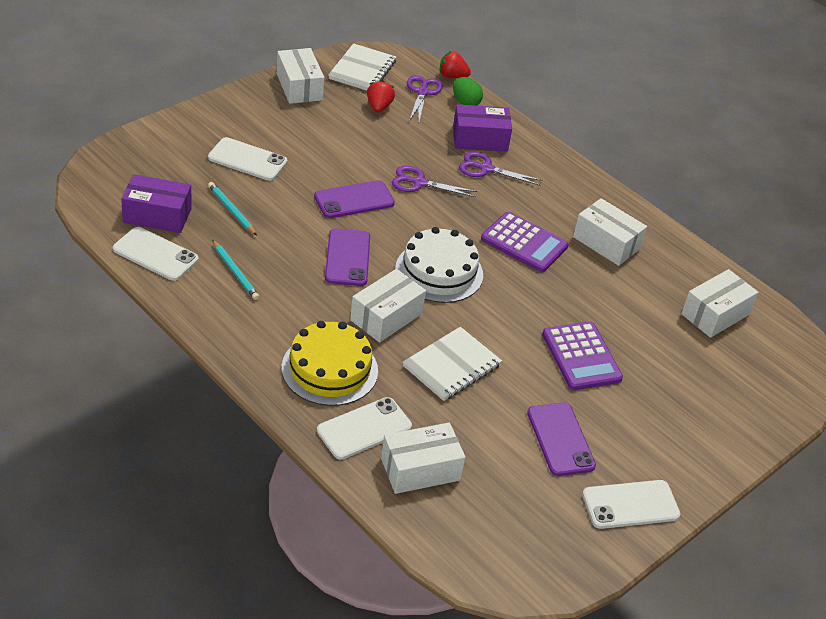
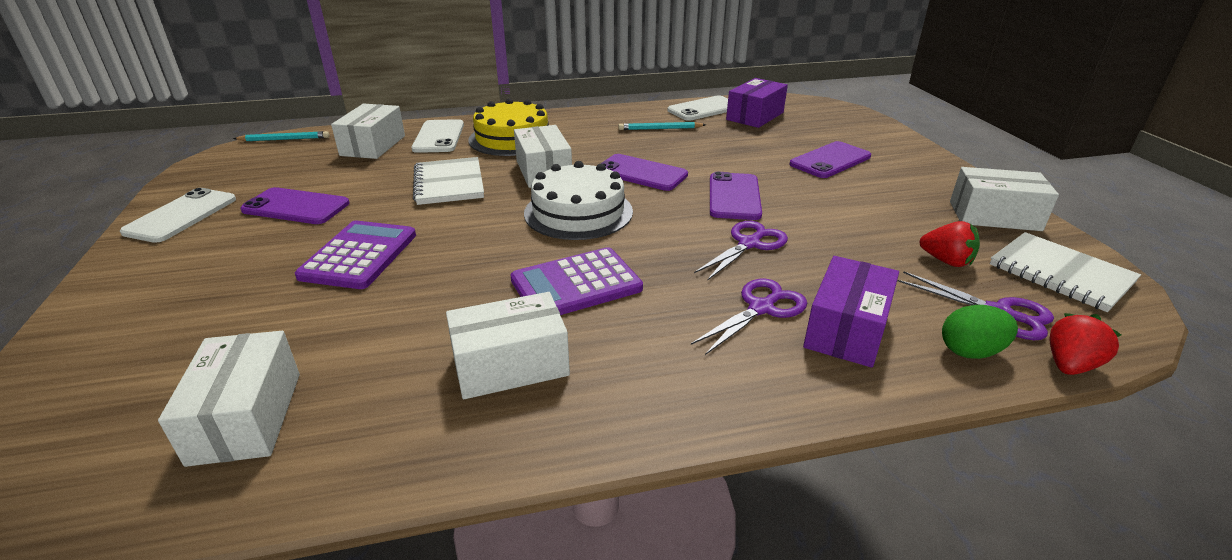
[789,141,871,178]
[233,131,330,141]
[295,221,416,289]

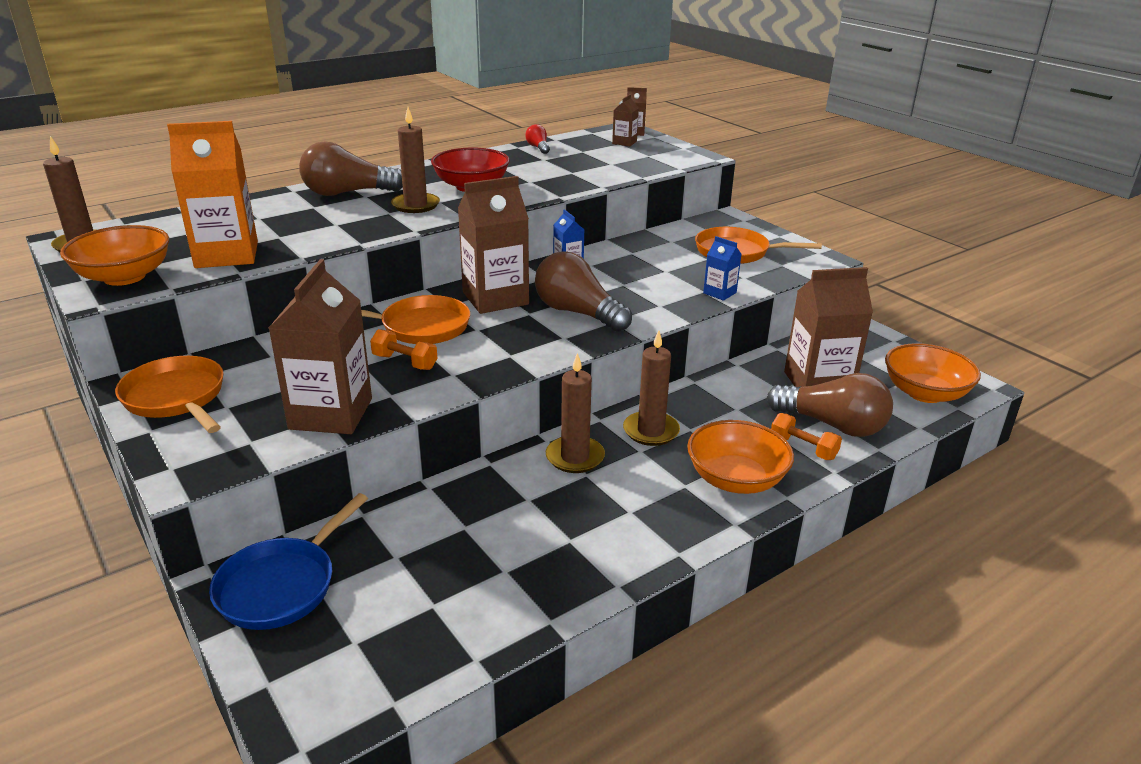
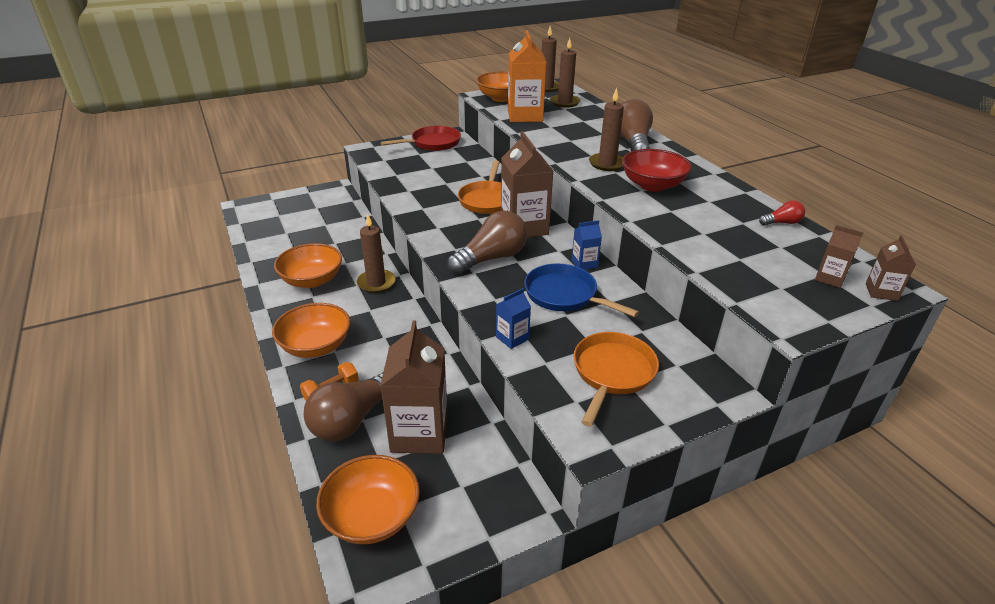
[269,259,372,434] (first image)
[370,329,438,370] (first image)
[550,38,581,108]
[381,126,461,151]
[524,264,639,317]
[274,243,342,288]

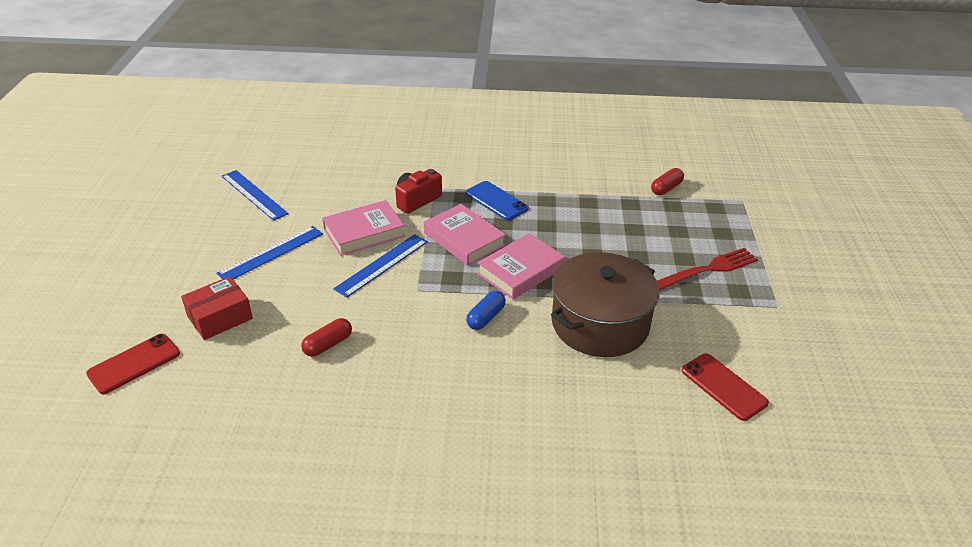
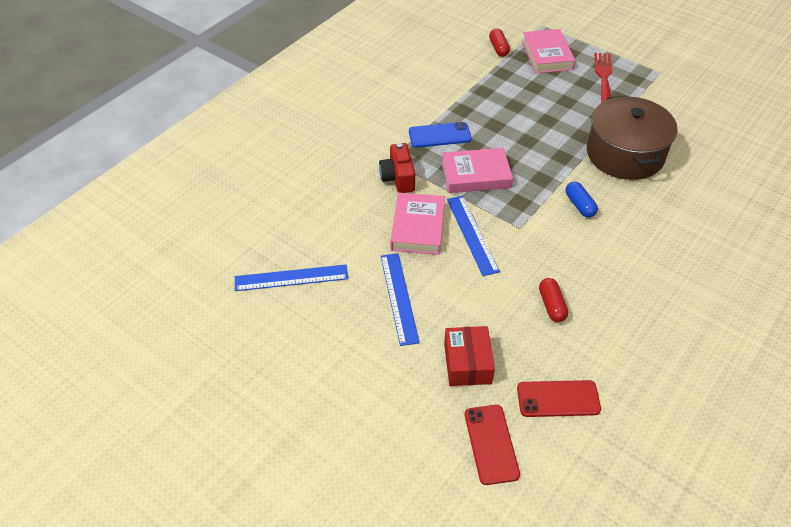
[522,29,575,73]
[517,380,601,417]

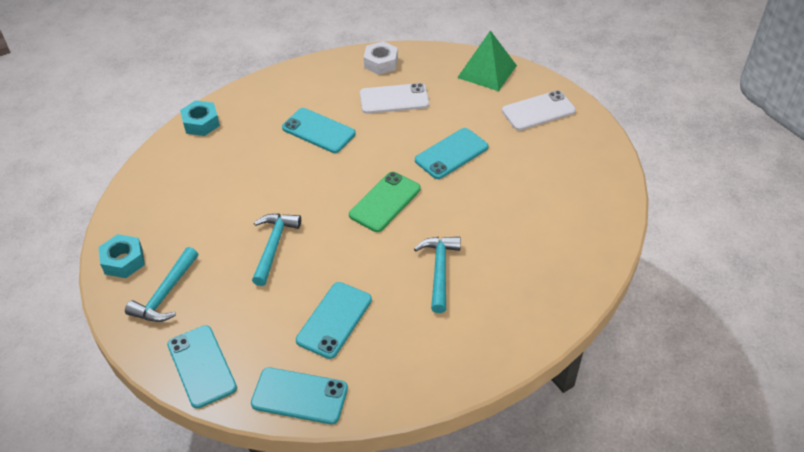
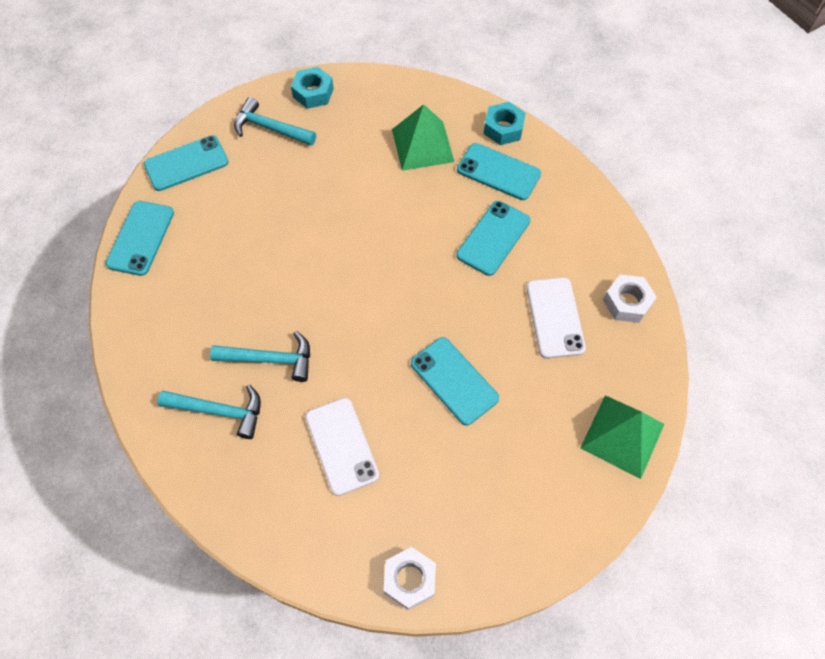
[305,398,379,496]
[349,172,421,232] (first image)
[158,385,261,439]
[457,143,541,200]
[392,104,454,171]
[383,547,436,610]

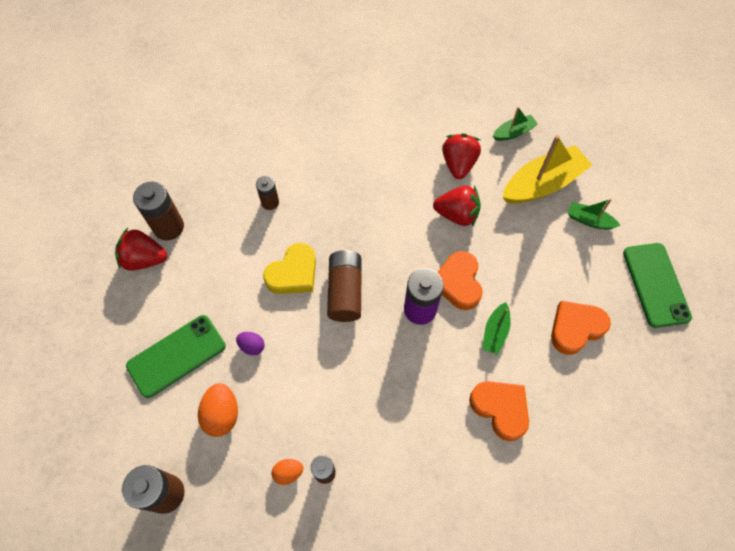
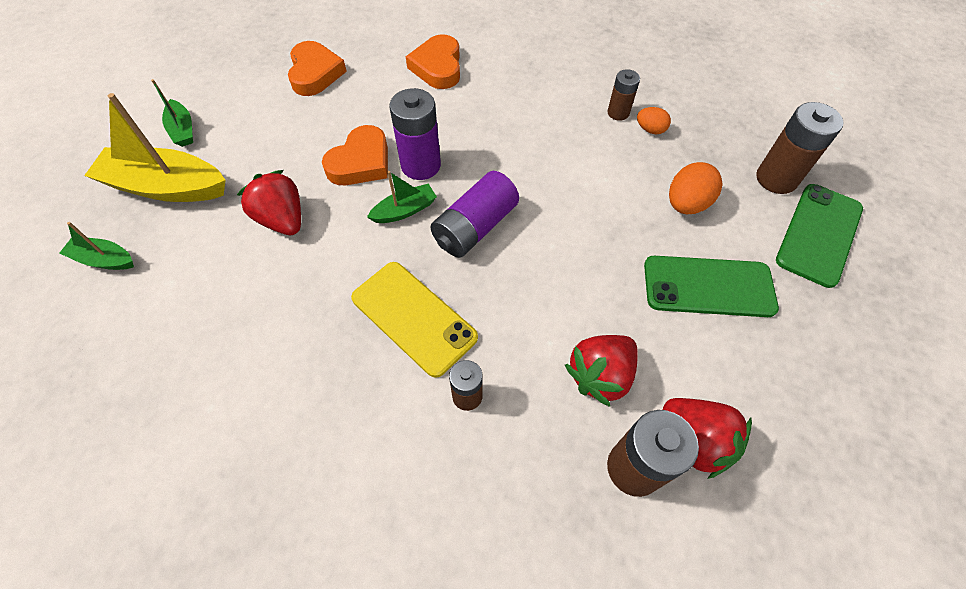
[565,335,638,407]
[263,243,316,294] (first image)
[776,184,863,288]
[430,171,519,258]
[288,41,347,96]
[367,171,437,223]
[236,332,264,355] (first image)
[351,262,478,378]

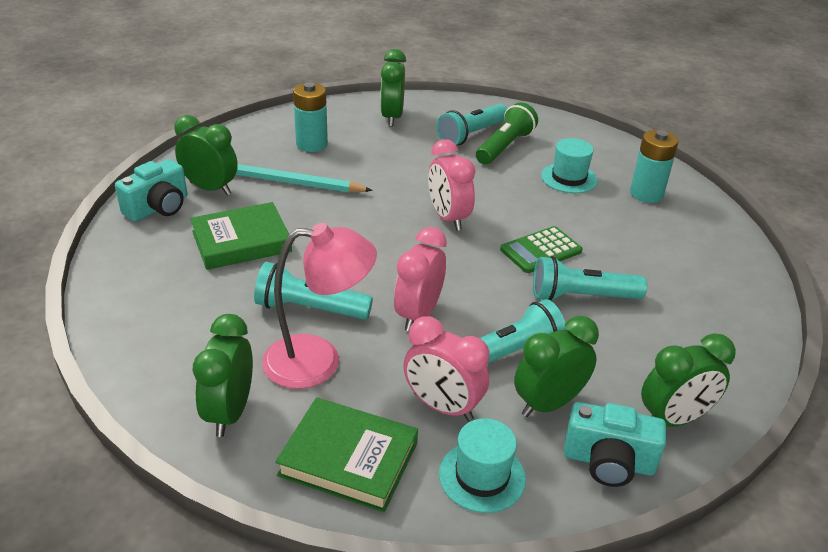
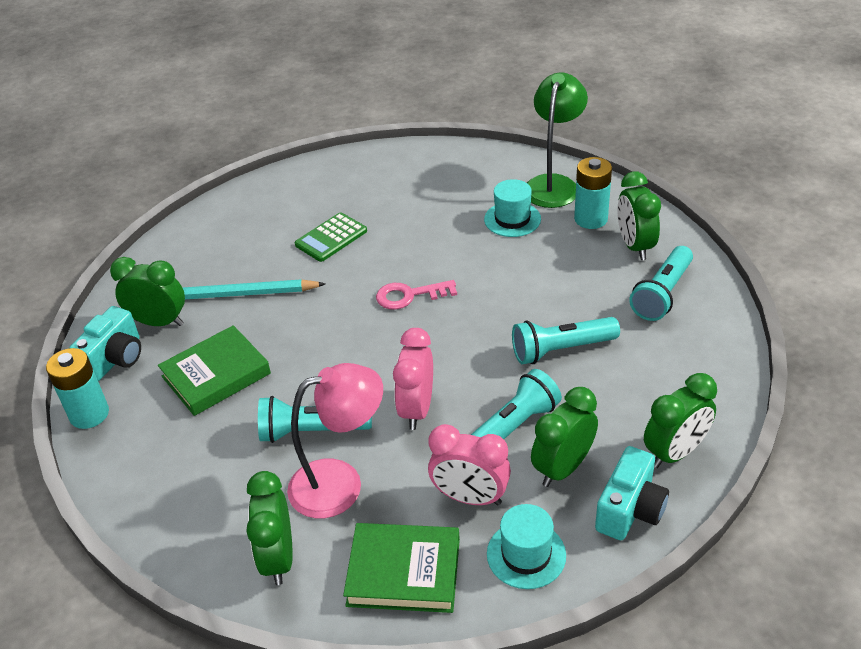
[617,171,661,260]
[46,348,109,429]
[476,102,538,165] (first image)
[629,246,693,321]
[376,280,457,310]
[295,212,367,262]
[595,446,669,540]
[527,73,588,208]

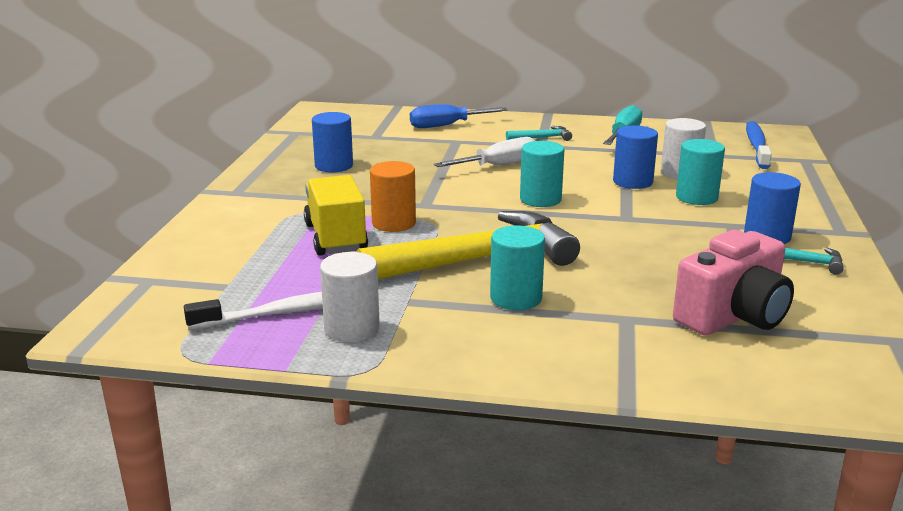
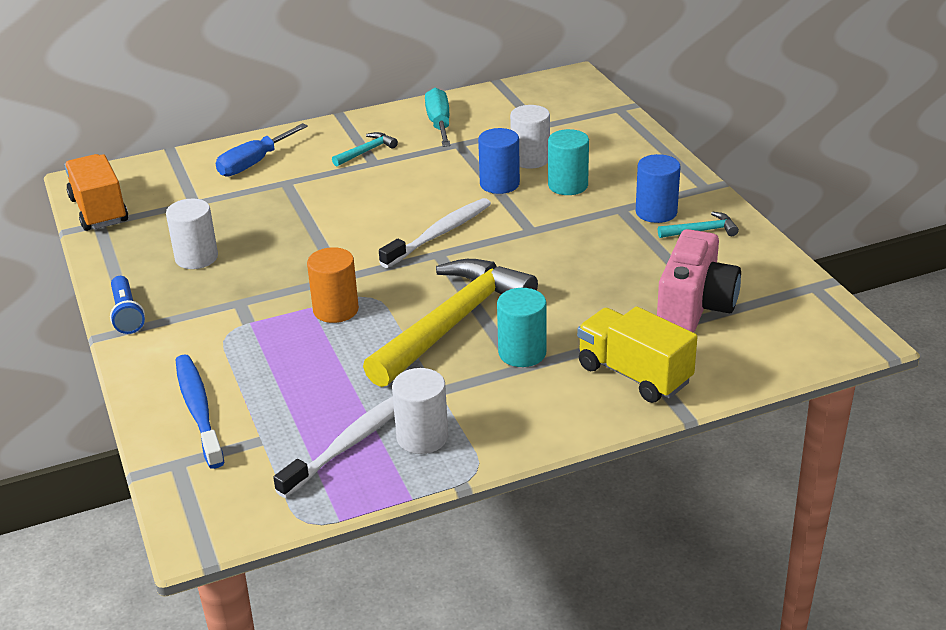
[166,199,218,269]
[176,354,224,469]
[434,137,535,167] (first image)
[379,198,491,268]
[577,306,697,403]
[64,154,128,231]
[110,276,145,334]

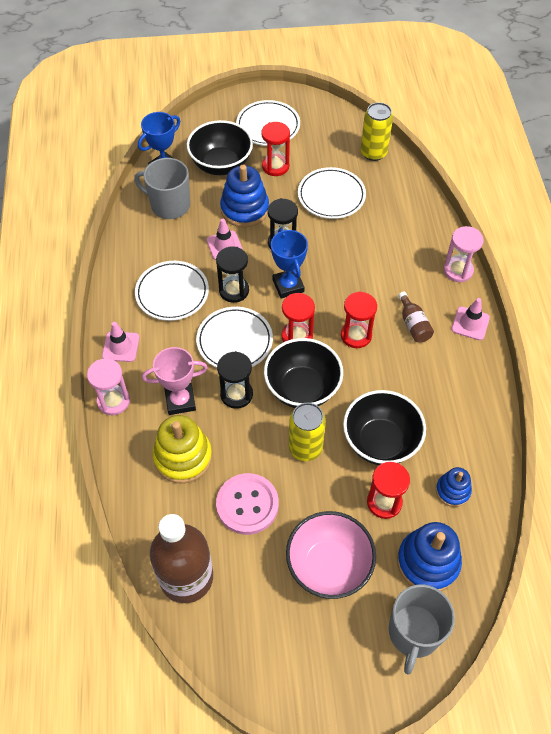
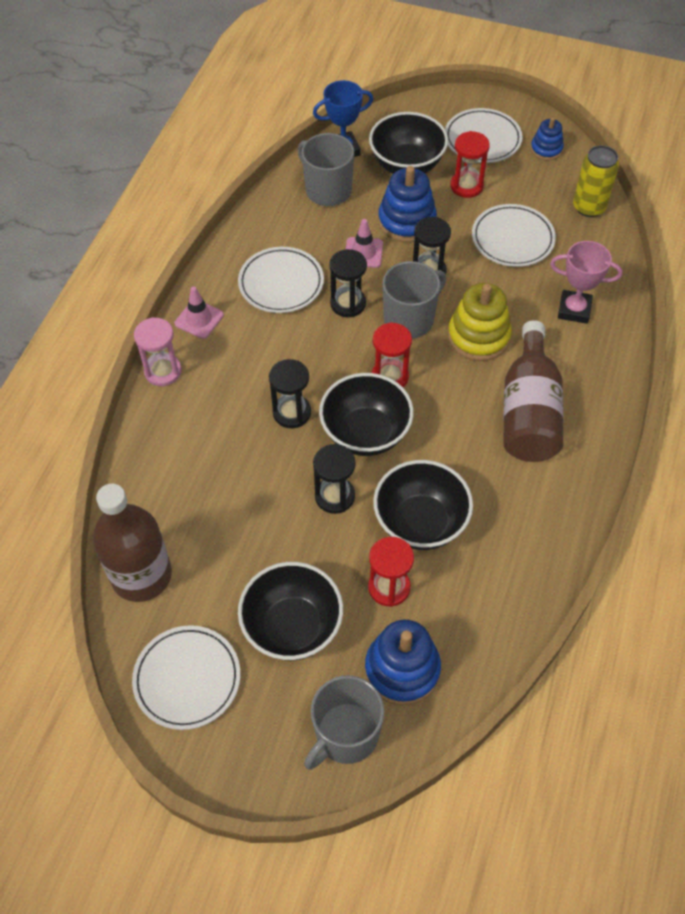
[443,226,484,282] (first image)
[383,261,446,339]
[341,292,377,348] (first image)
[503,320,564,462]
[451,298,490,340] (first image)
[132,625,240,730]
[550,241,622,324]
[313,444,355,514]
[448,283,512,361]
[531,117,564,161]
[216,473,279,535] (first image)
[238,562,343,661]

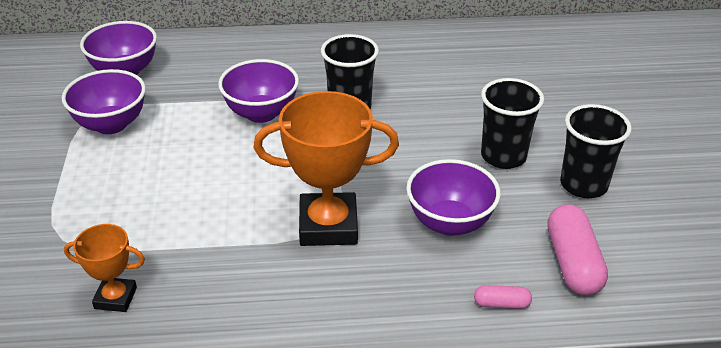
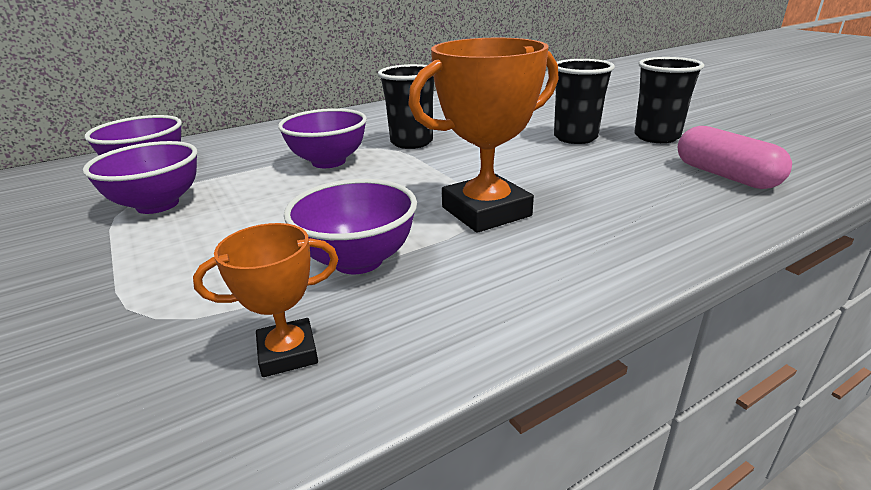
[284,179,417,274]
[474,285,532,309] (first image)

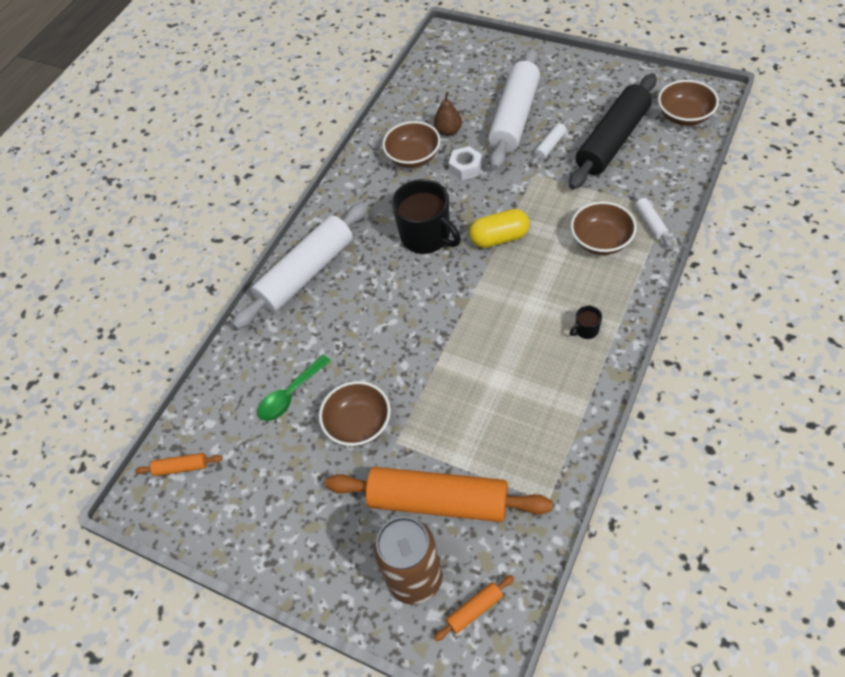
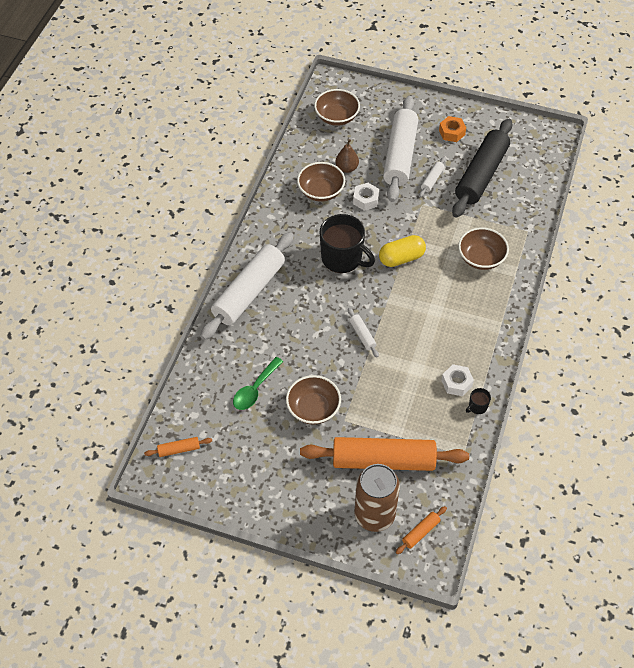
[314,89,360,126]
[348,308,379,357]
[466,388,491,414]
[439,116,466,142]
[441,364,474,396]

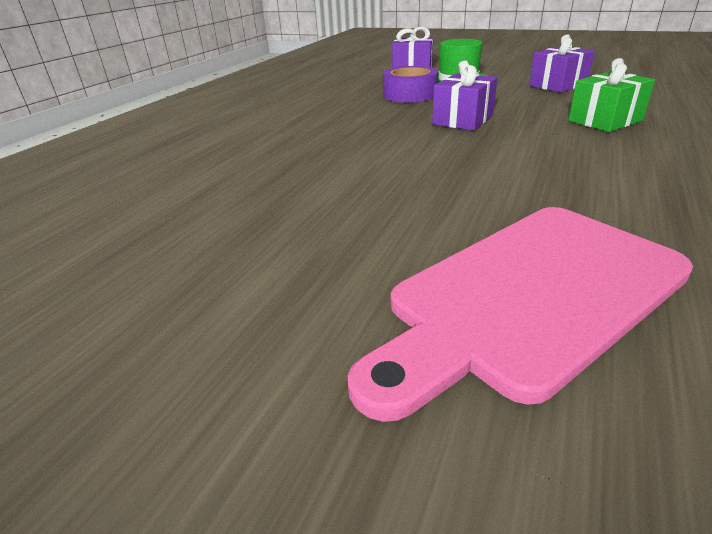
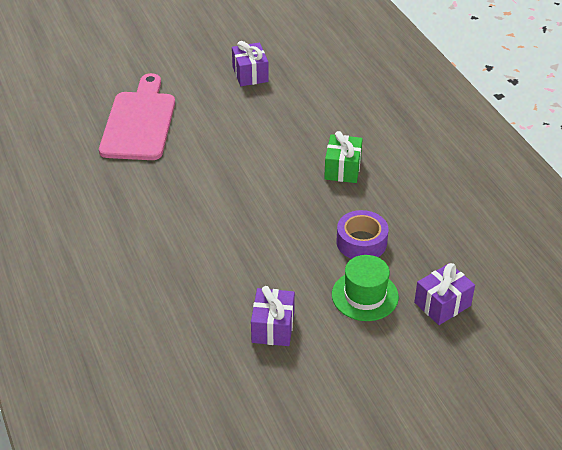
[324,131,363,183]
[232,41,269,86]

